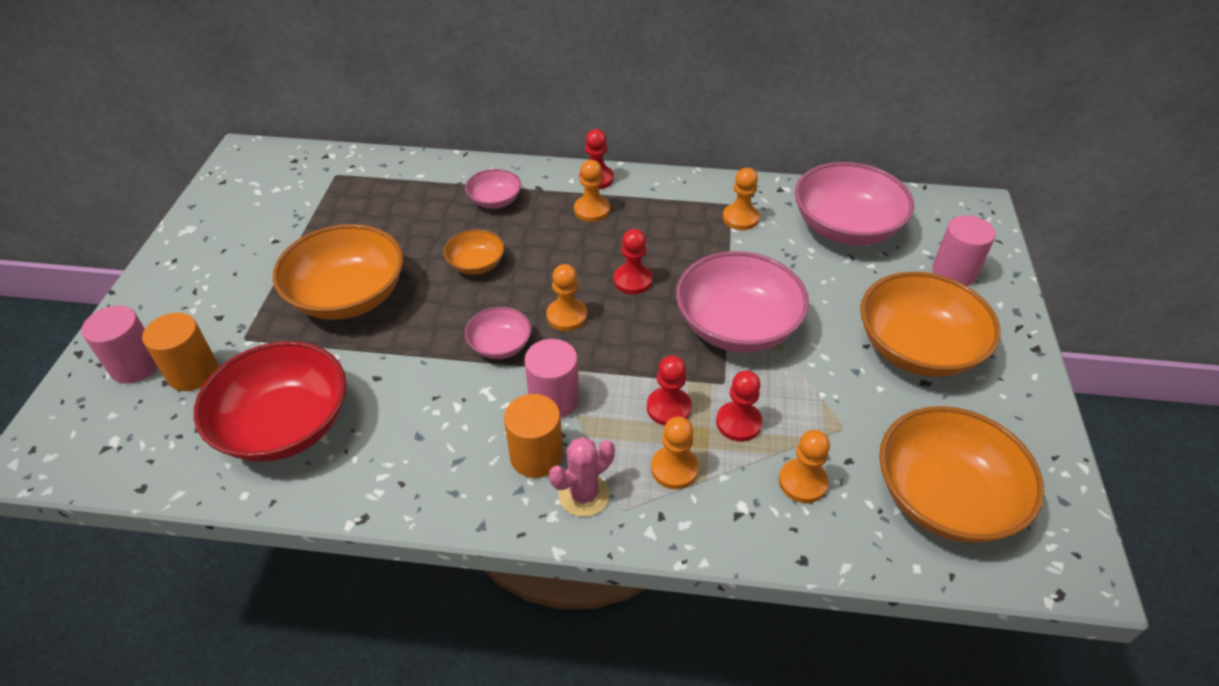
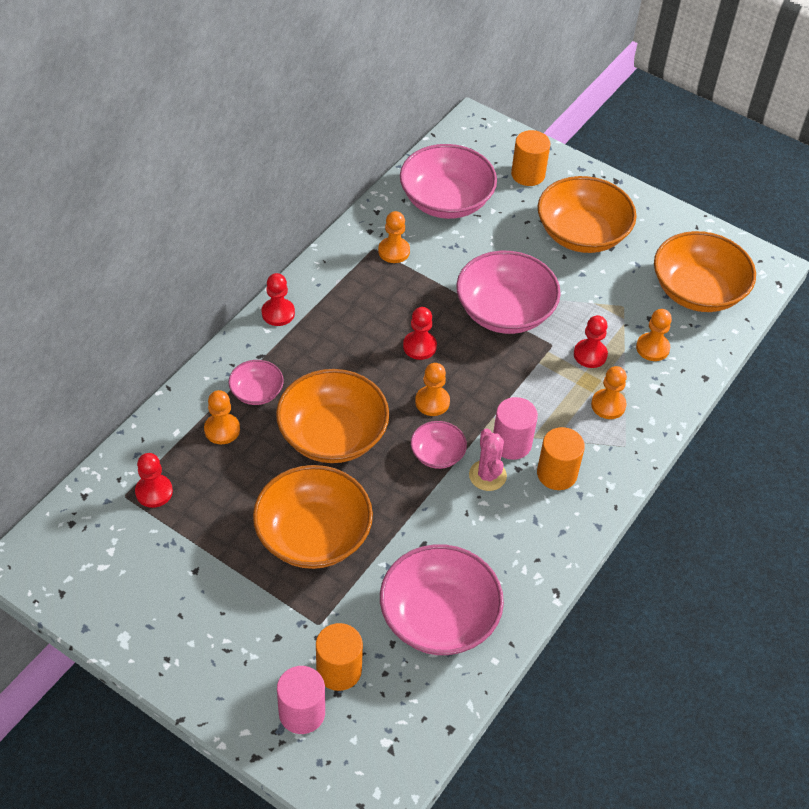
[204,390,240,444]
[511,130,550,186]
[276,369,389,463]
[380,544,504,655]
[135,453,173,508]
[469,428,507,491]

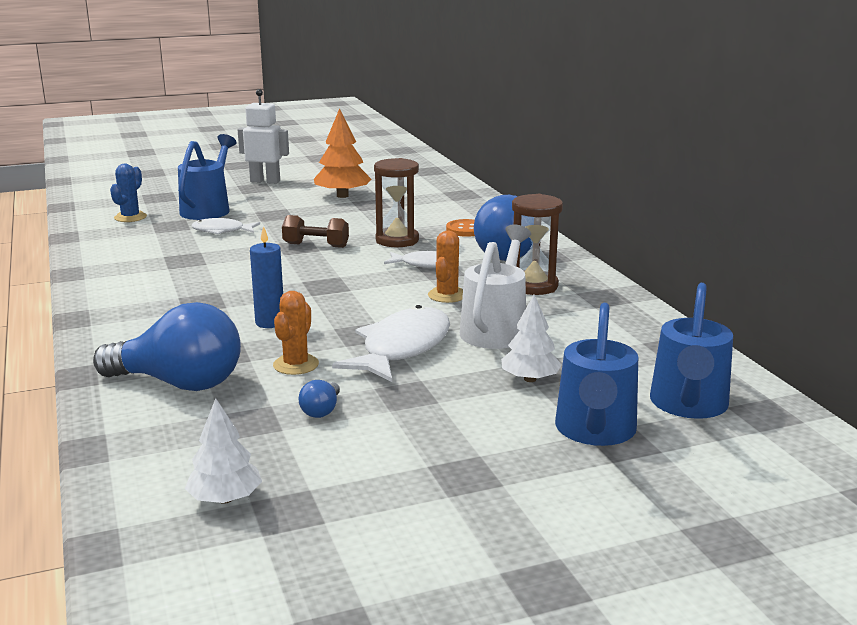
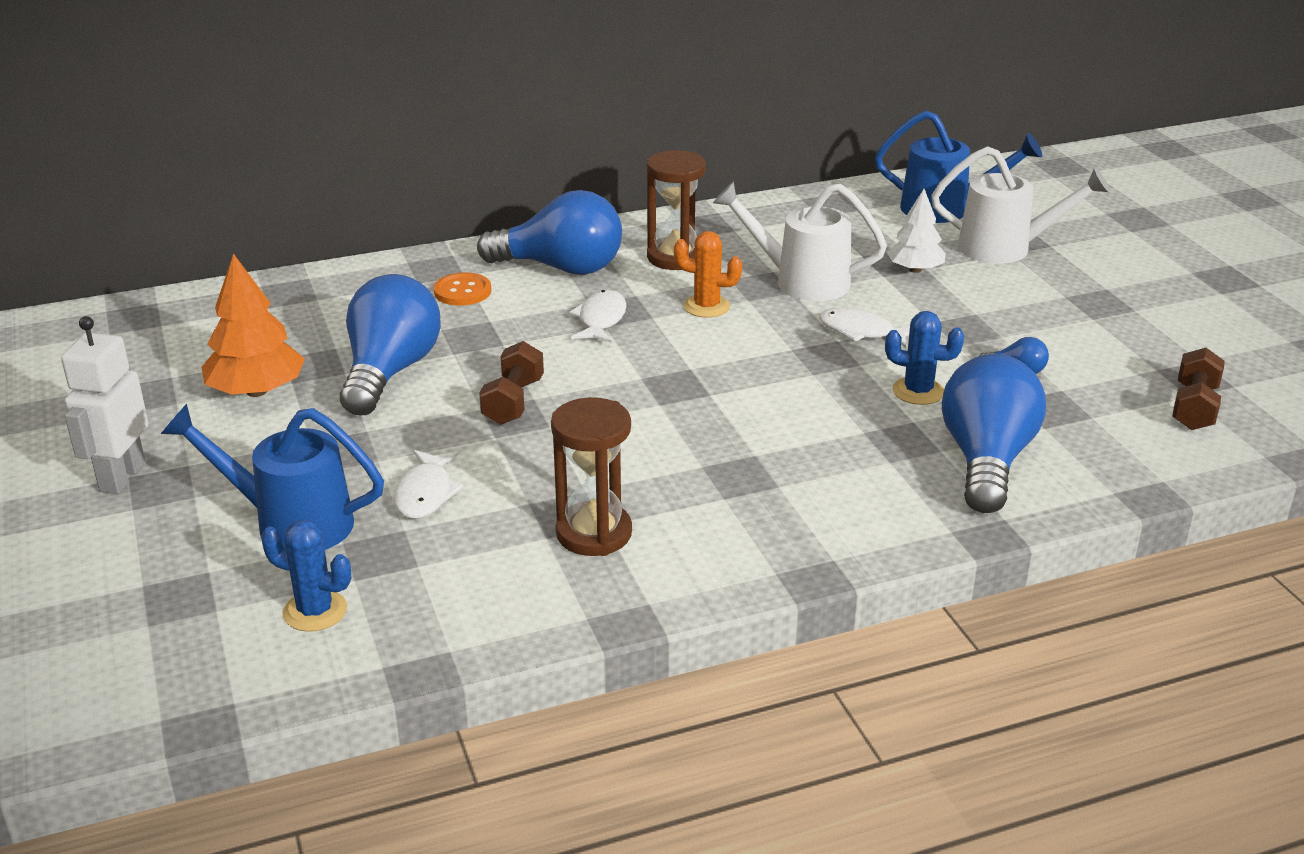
[551,397,632,556]
[250,226,283,328] (first image)
[885,311,964,405]
[931,146,1110,264]
[819,308,910,348]
[1172,348,1225,430]
[340,274,441,415]

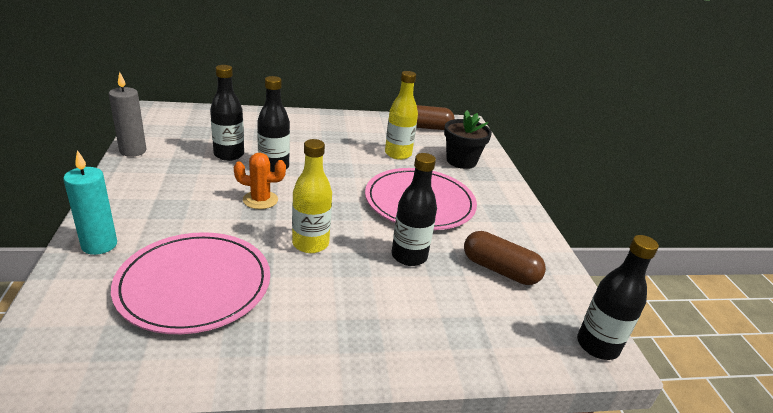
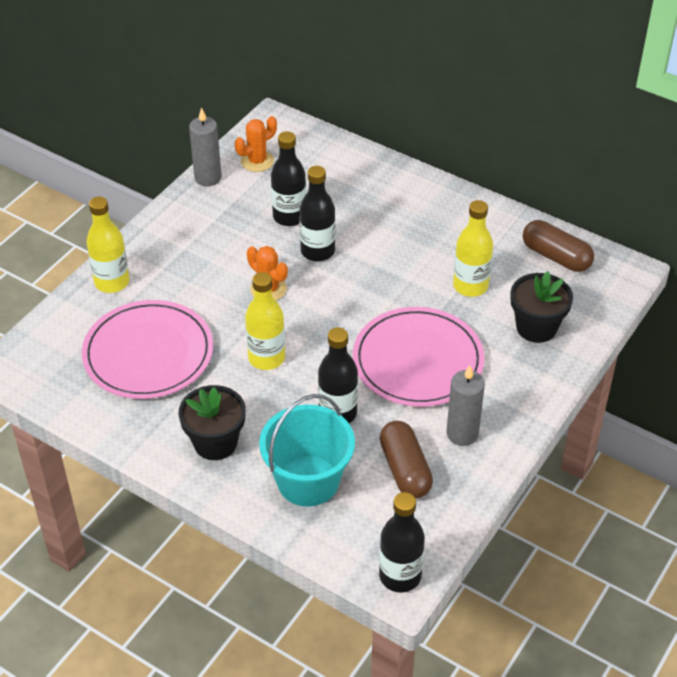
[87,197,129,293]
[235,116,277,172]
[446,365,485,446]
[178,385,246,460]
[259,394,355,507]

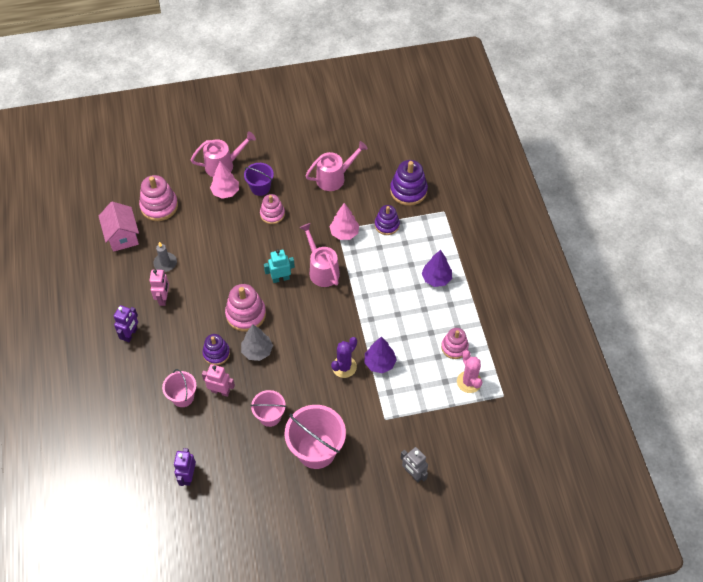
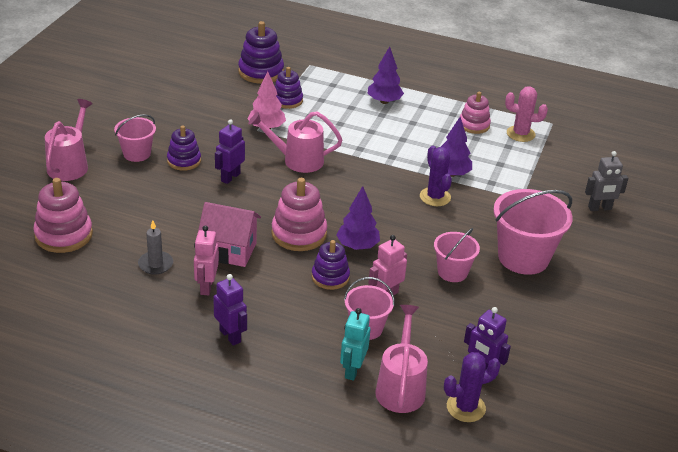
[375,305,428,413]
[210,161,239,199] (first image)
[114,114,156,162]
[167,126,201,171]
[198,202,261,267]
[340,308,370,381]
[194,226,219,296]
[336,186,380,250]
[215,119,245,184]
[444,352,501,422]

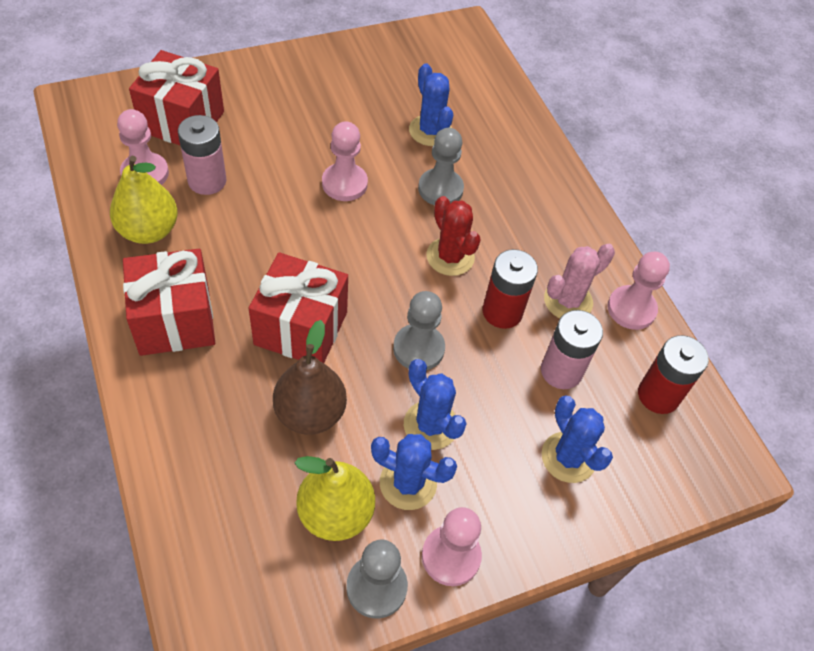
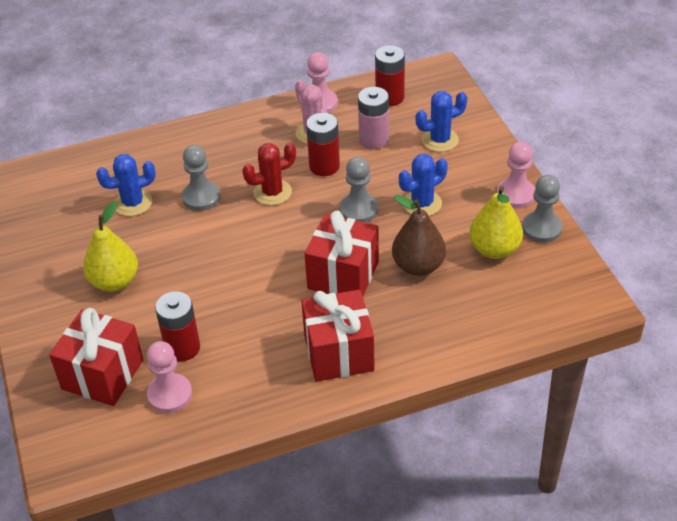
[155,291,200,362]
[322,121,368,201] (first image)
[83,201,138,292]
[371,434,457,510] (first image)

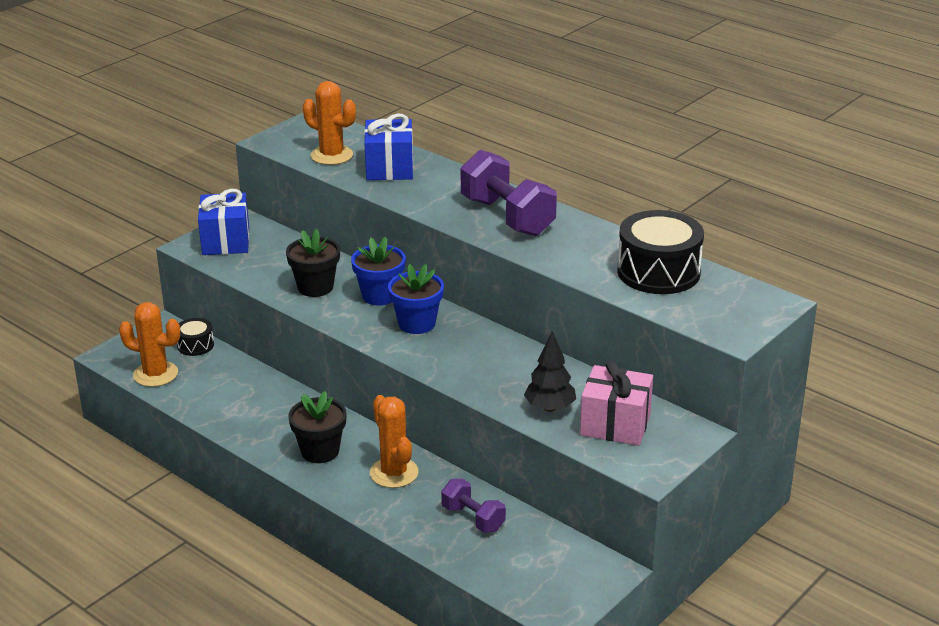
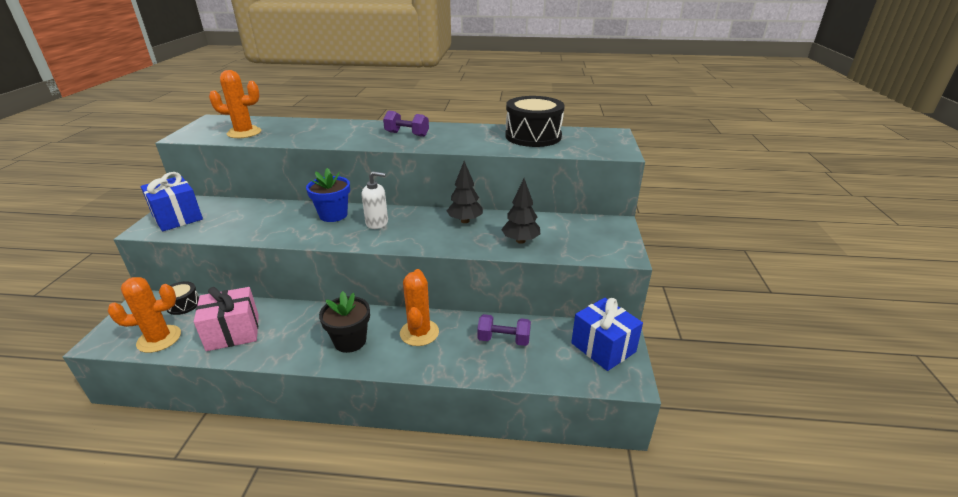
[571,298,643,371]
[383,110,429,137]
[286,229,340,297] (first image)
[361,172,388,229]
[194,287,259,351]
[400,269,439,346]
[447,161,483,223]

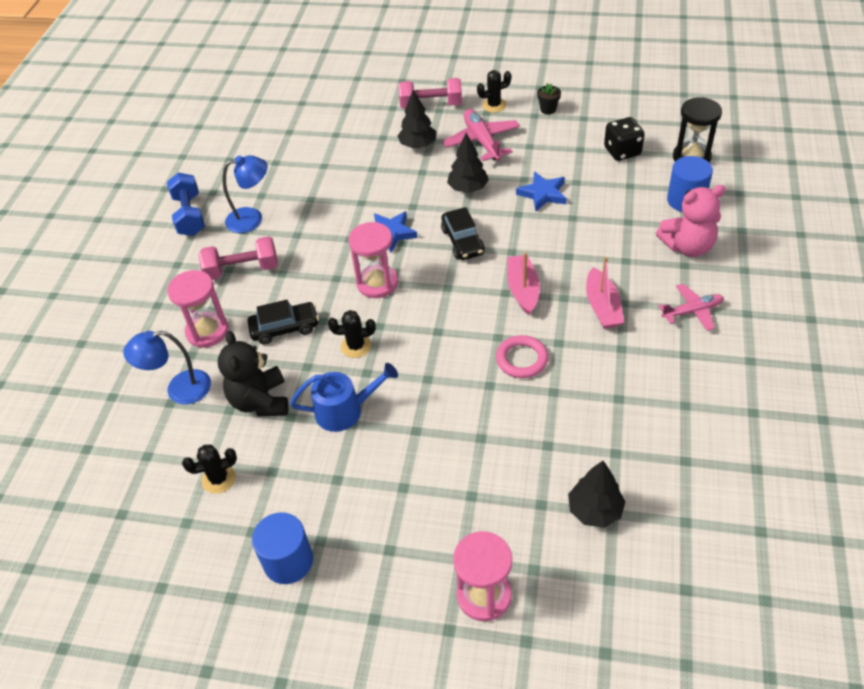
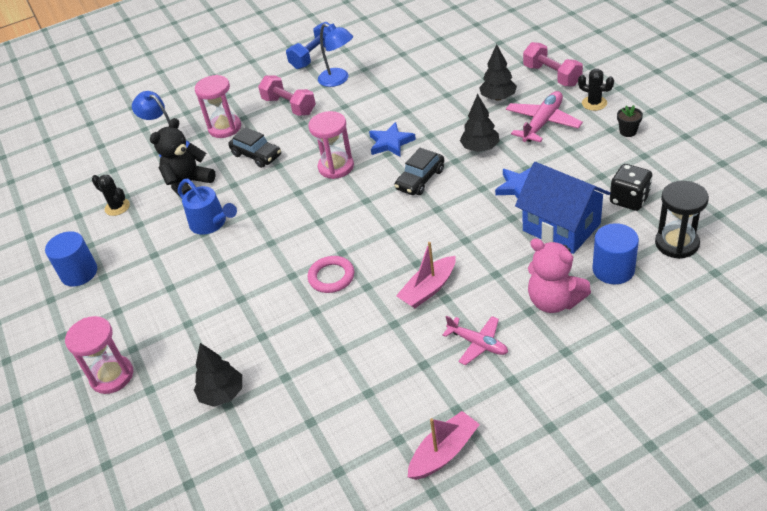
[408,411,480,480]
[328,310,375,358] (first image)
[515,162,610,254]

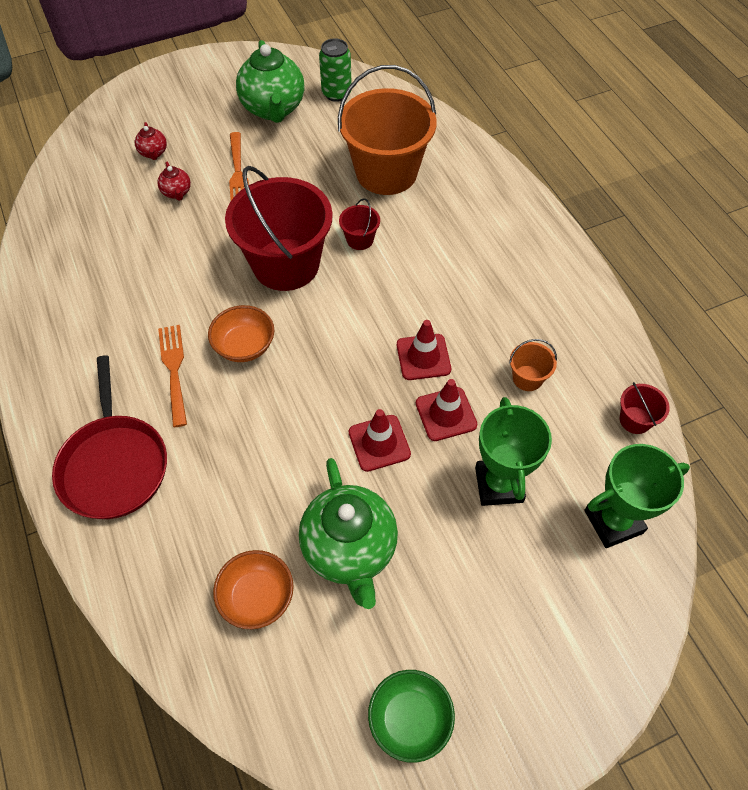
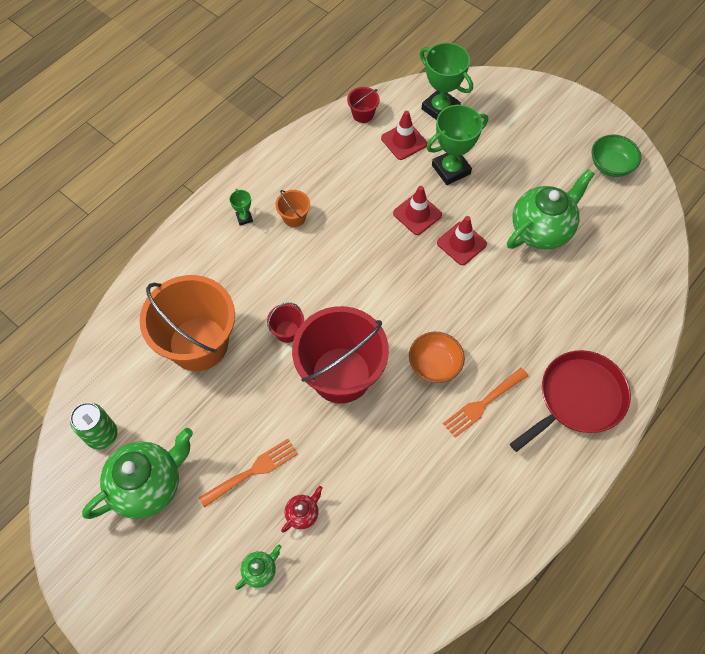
[235,545,281,590]
[381,111,427,160]
[275,190,310,227]
[213,550,294,629] (first image)
[230,189,253,226]

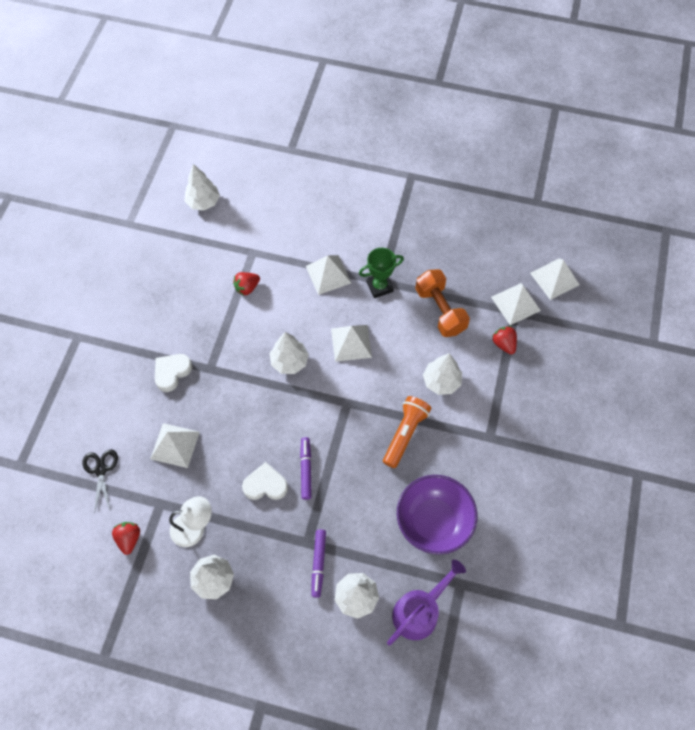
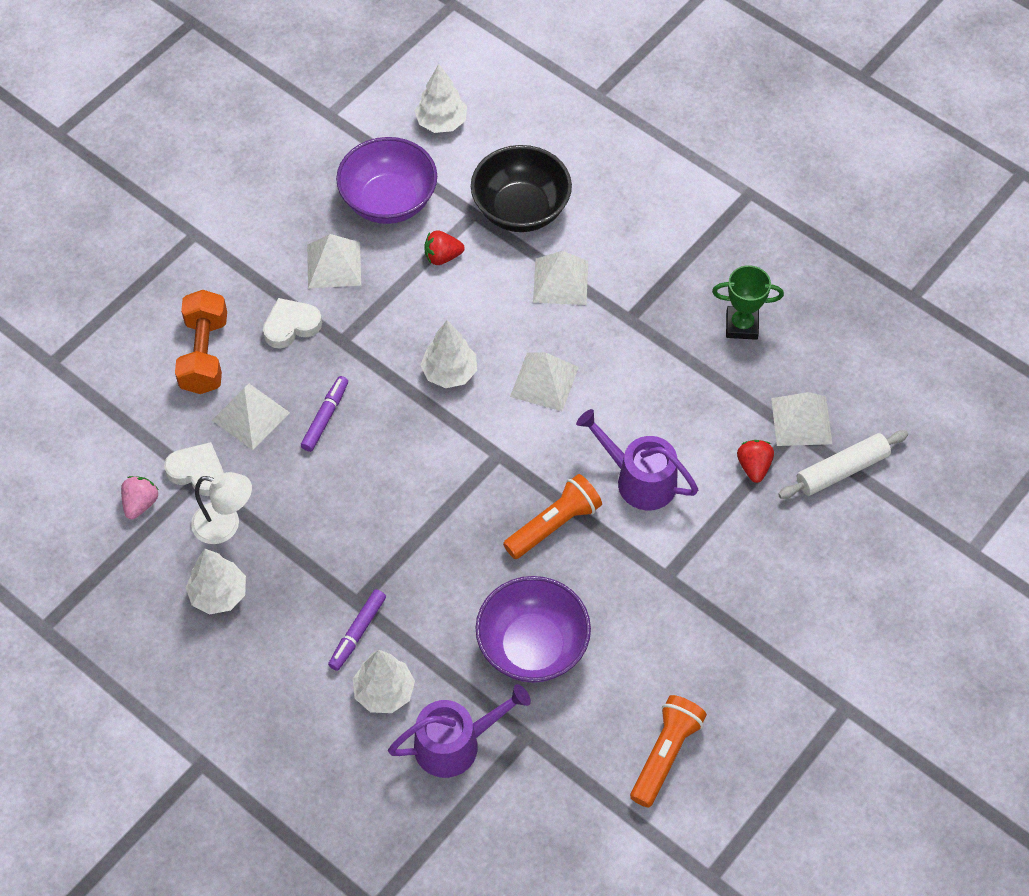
[712,265,784,340]
[307,234,361,289]
[175,290,227,394]
[576,409,698,510]
[301,376,348,452]
[83,449,118,514] (first image)
[164,442,224,496]
[121,476,159,519]
[336,137,437,224]
[471,145,572,232]
[778,430,908,499]
[630,695,707,807]

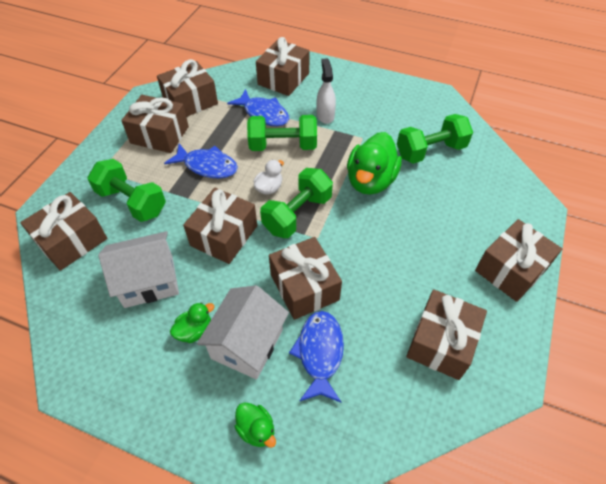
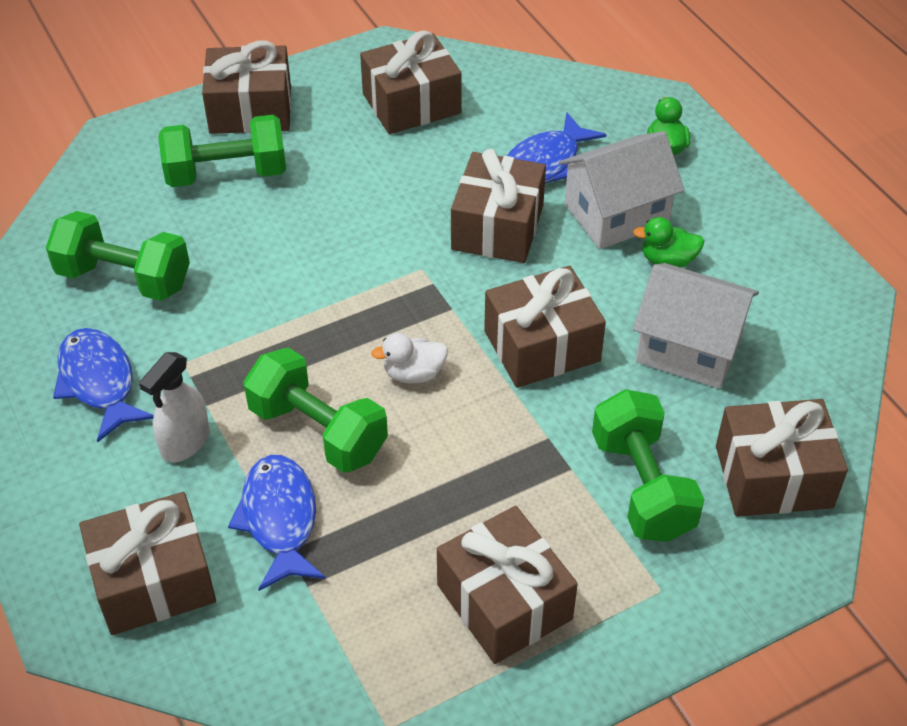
[157,59,218,117] (first image)
[347,132,402,195] (first image)
[53,328,154,442]
[158,115,286,187]

